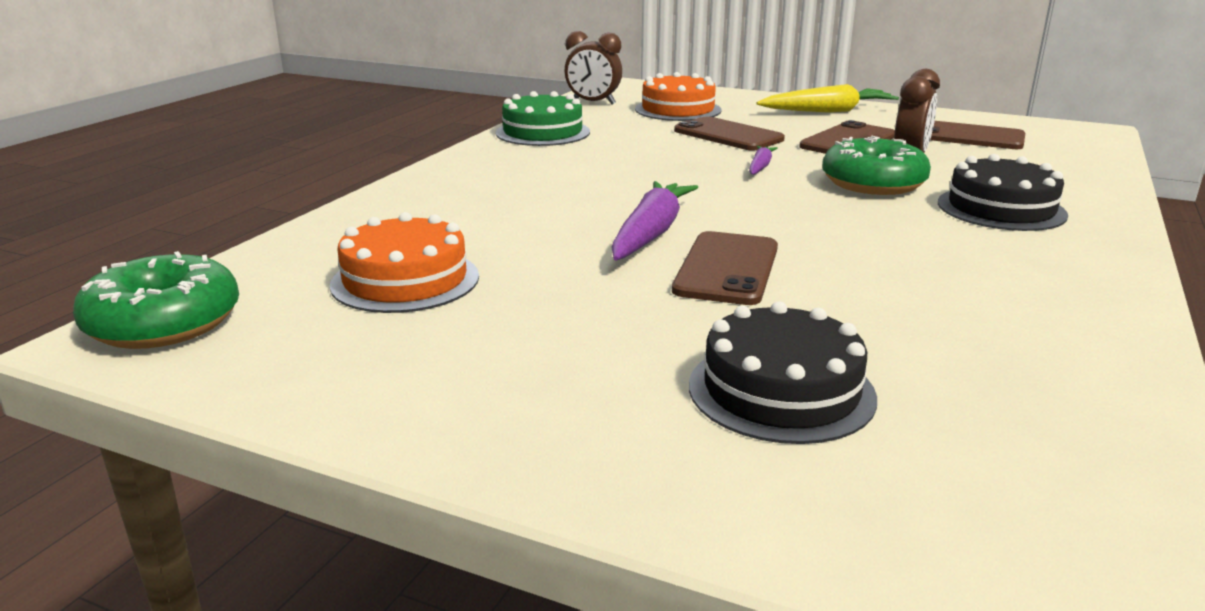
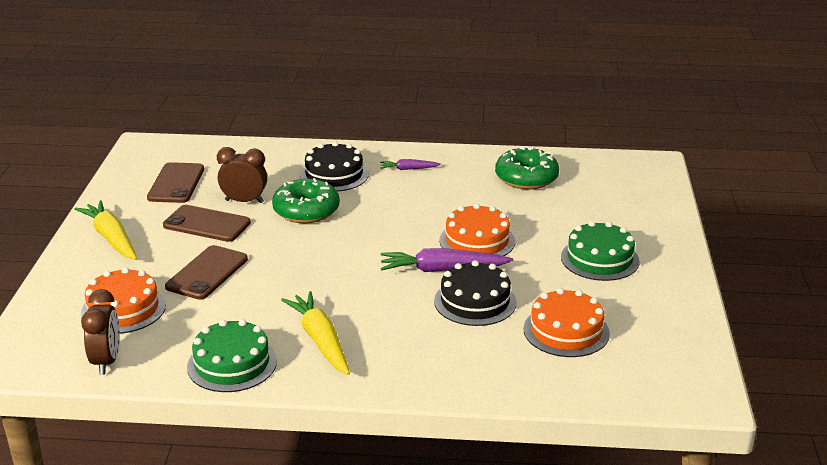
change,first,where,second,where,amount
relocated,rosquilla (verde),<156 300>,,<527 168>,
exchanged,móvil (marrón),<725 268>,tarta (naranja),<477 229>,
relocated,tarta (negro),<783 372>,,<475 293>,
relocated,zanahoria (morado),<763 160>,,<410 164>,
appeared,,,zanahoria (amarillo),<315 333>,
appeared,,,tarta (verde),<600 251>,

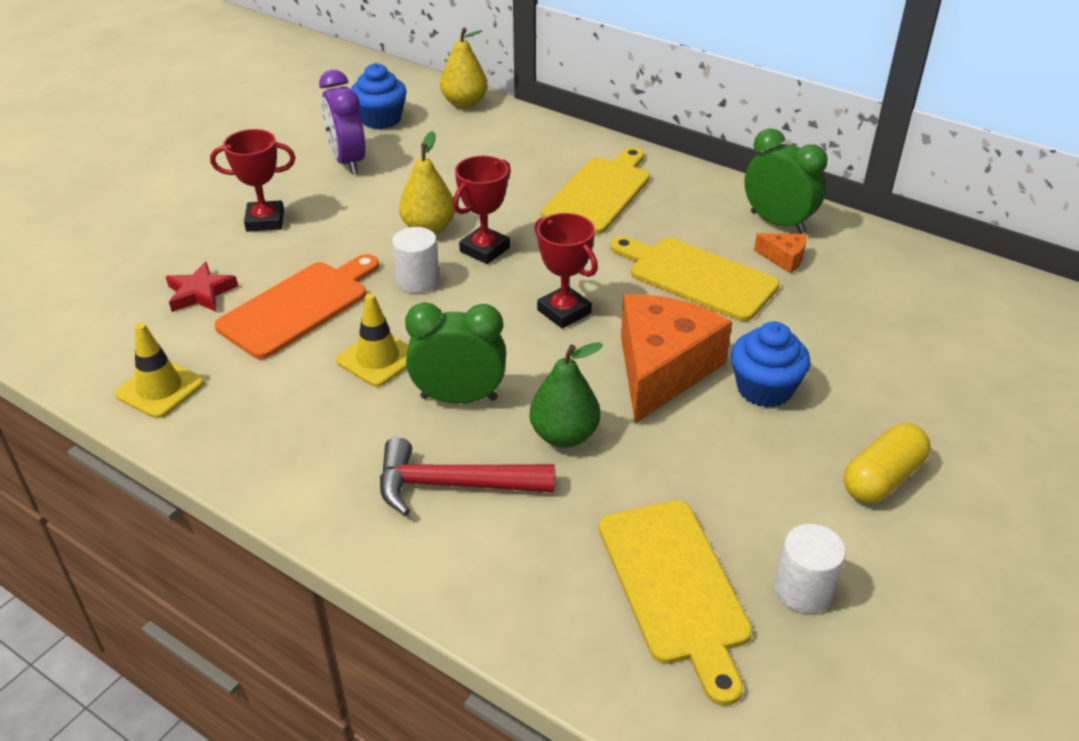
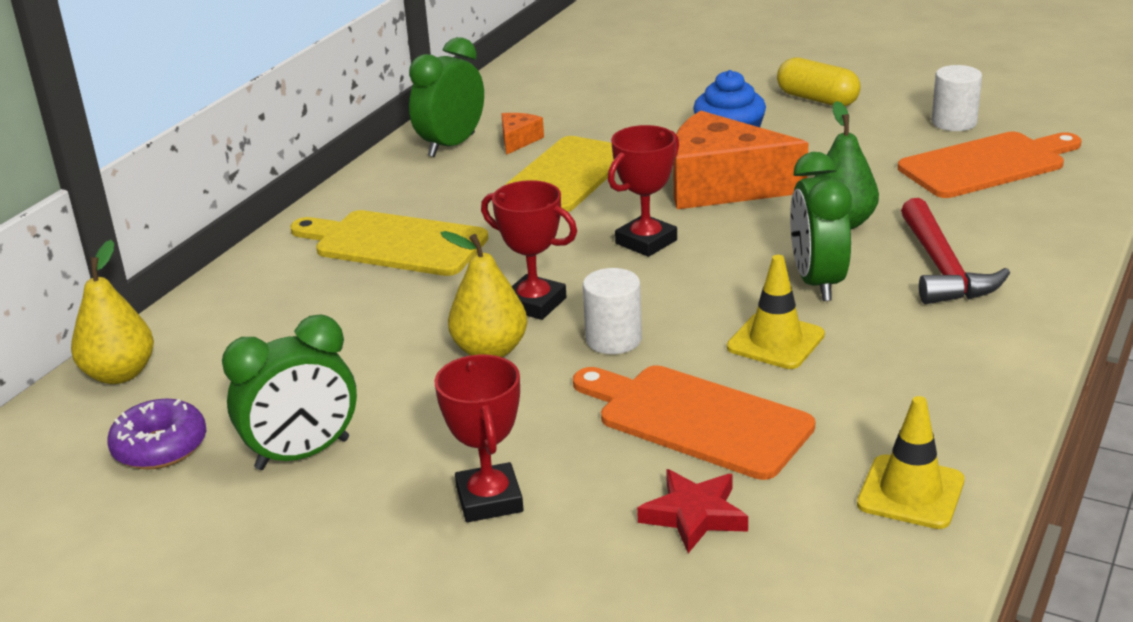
change,first,where,second,where,amount
colour,despertador (morado),<342 122>,despertador (verde),<289 392>,
exchanged,magdalena (azul),<379 96>,rosquilla (morado),<156 434>,
colour,tabla de cortar (amarillo),<676 603>,tabla de cortar (naranja),<989 165>,

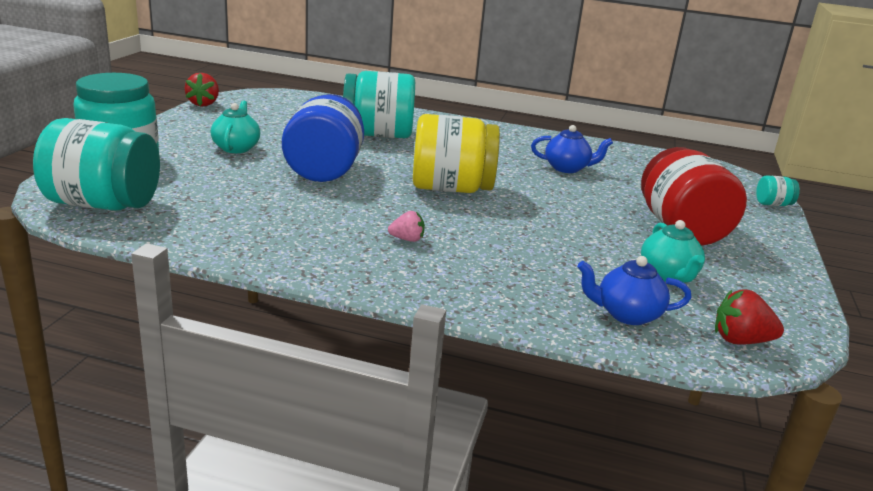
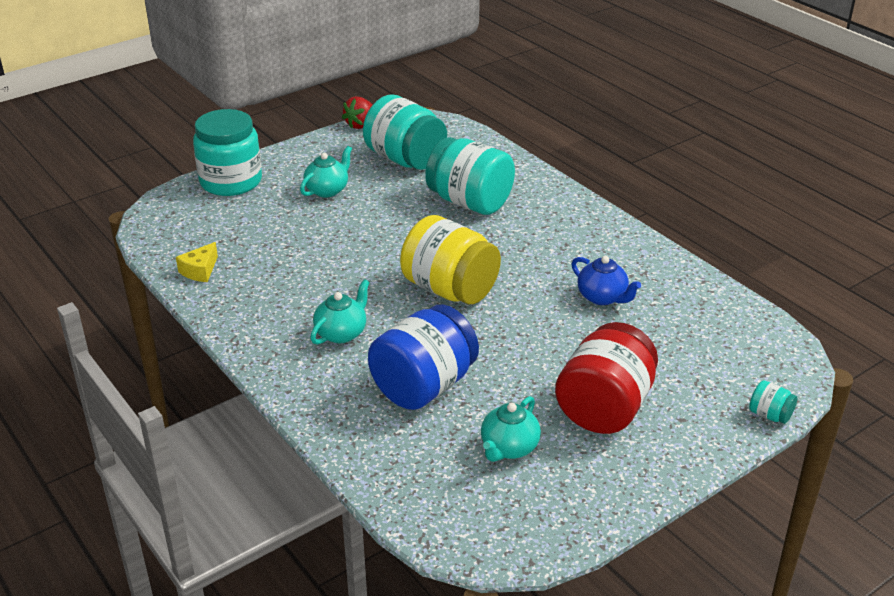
change,first,where,second,where,amount
relocated,tarro (turquesa),<96 164>,,<405 132>,
relocated,tarro (azul),<323 138>,,<423 357>,
exchanged,fresa (rosa),<406 226>,tetera (turquesa),<340 312>,
missing,tetera (azul),<634 290>,,,
missing,fresa (rojo),<749 317>,,,
appeared,,,queso (amarillo),<197 262>,

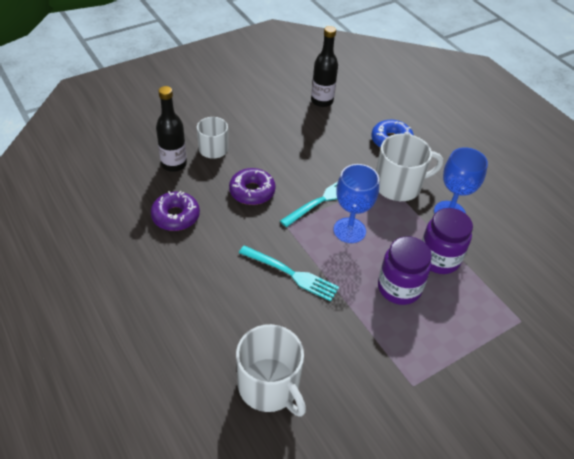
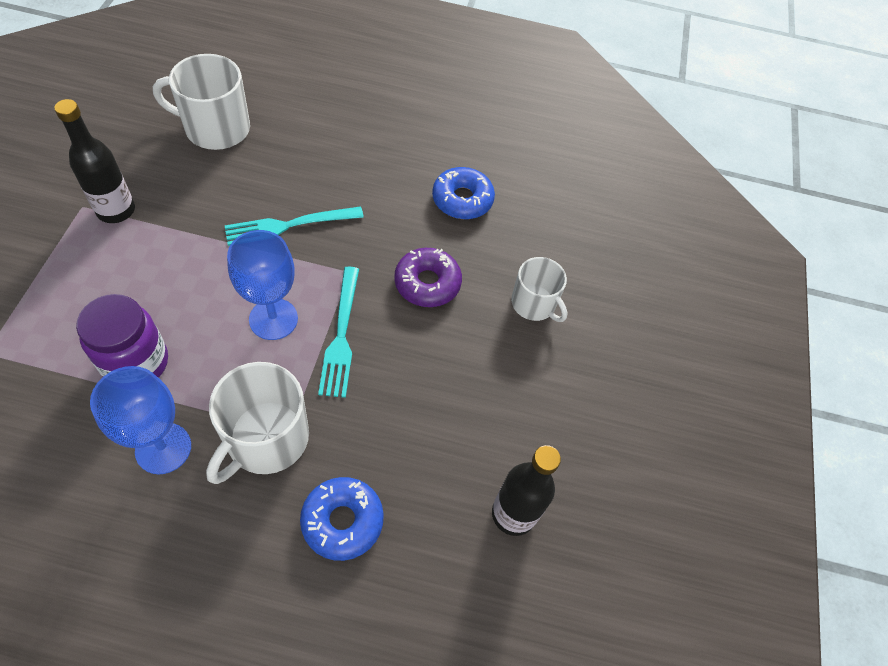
change,first,where,second,where,amount
colour,rosquilla (morado),<175 211>,rosquilla (azul),<463 193>,
relocated,botella (negro),<171 129>,,<94 161>,
missing,tarro (morado),<405 270>,,,

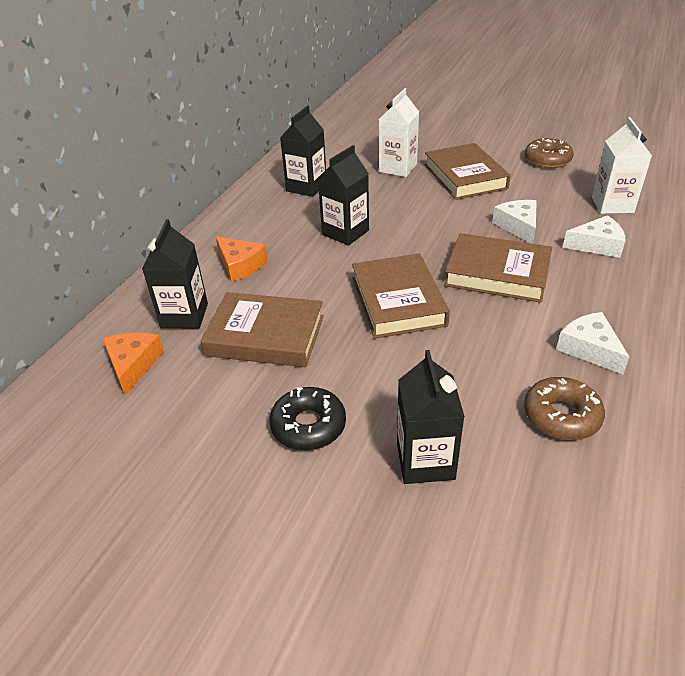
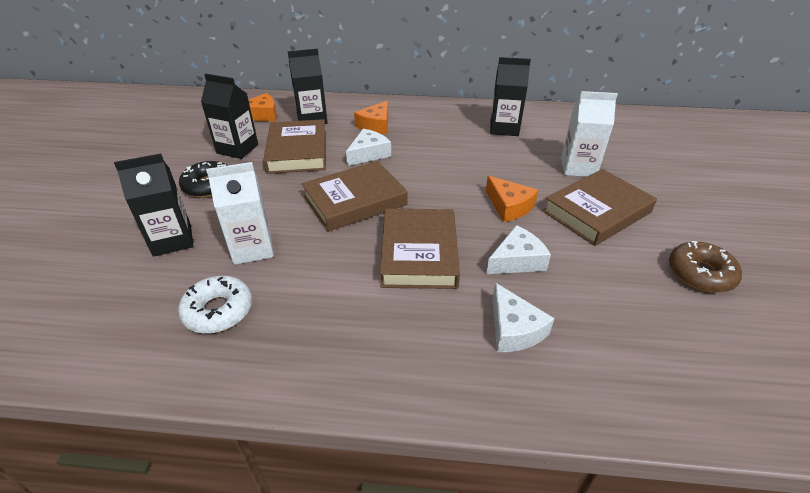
change,first,where,second,where,amount
relocated,cartón de leche (negro),<343 195>,,<229 116>,
colour,rosquilla (marrón),<564 408>,rosquilla (blanco),<215 305>,
relocated,queso (blanco),<592 343>,,<368 147>,
relocated,cartón de leche (blanco),<622 165>,,<240 213>,
appeared,,,queso (naranja),<512 199>,

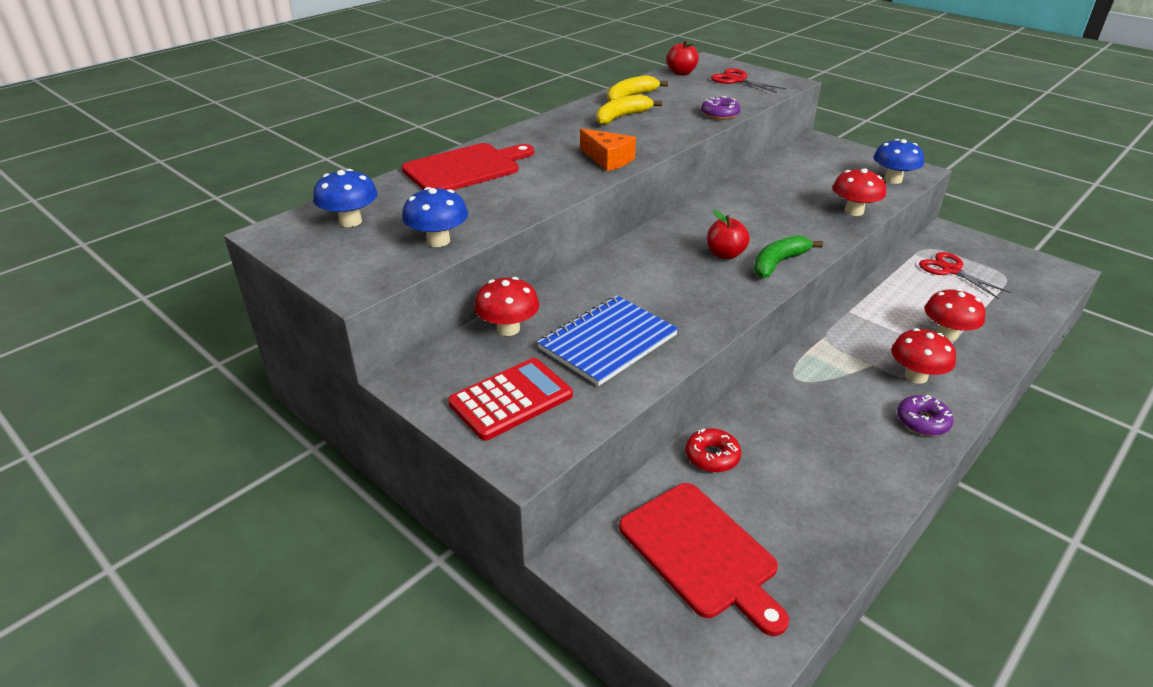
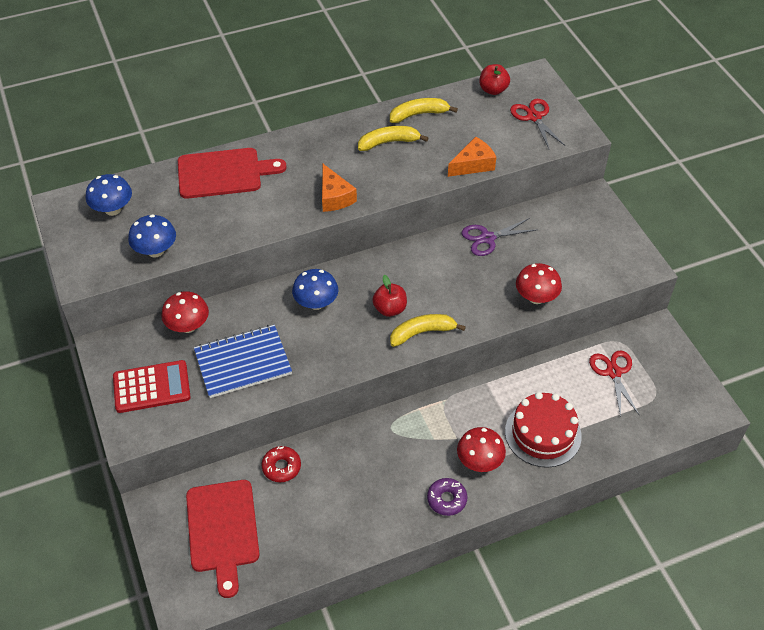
change,first,where,second,where,amount
exchanged,rosquilla (morado),<721 108>,queso (naranja),<472 157>,
colour,plátano (verde),<788 256>,plátano (amarillo),<428 330>,
relocated,seta (azul),<898 161>,,<315 289>,
exchanged,seta (rojo),<955 314>,tarta (rojo),<543 430>,
appeared,,,tijeras (morado),<499 237>,

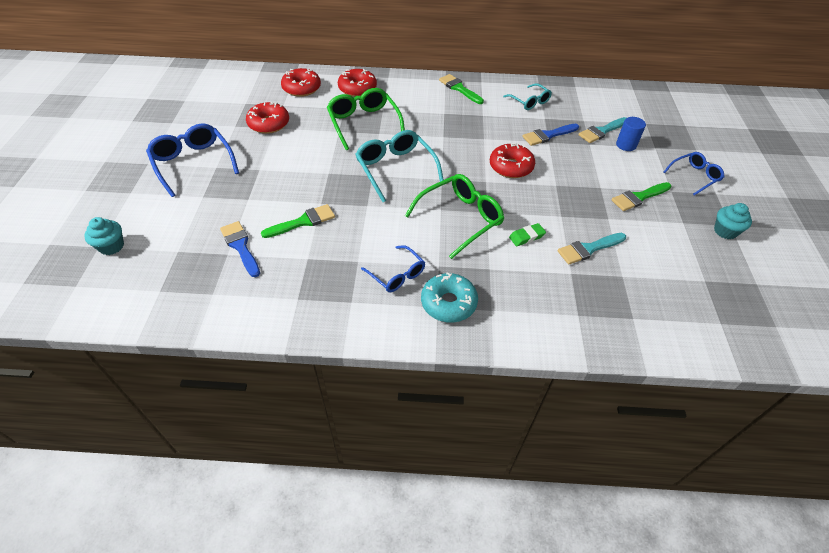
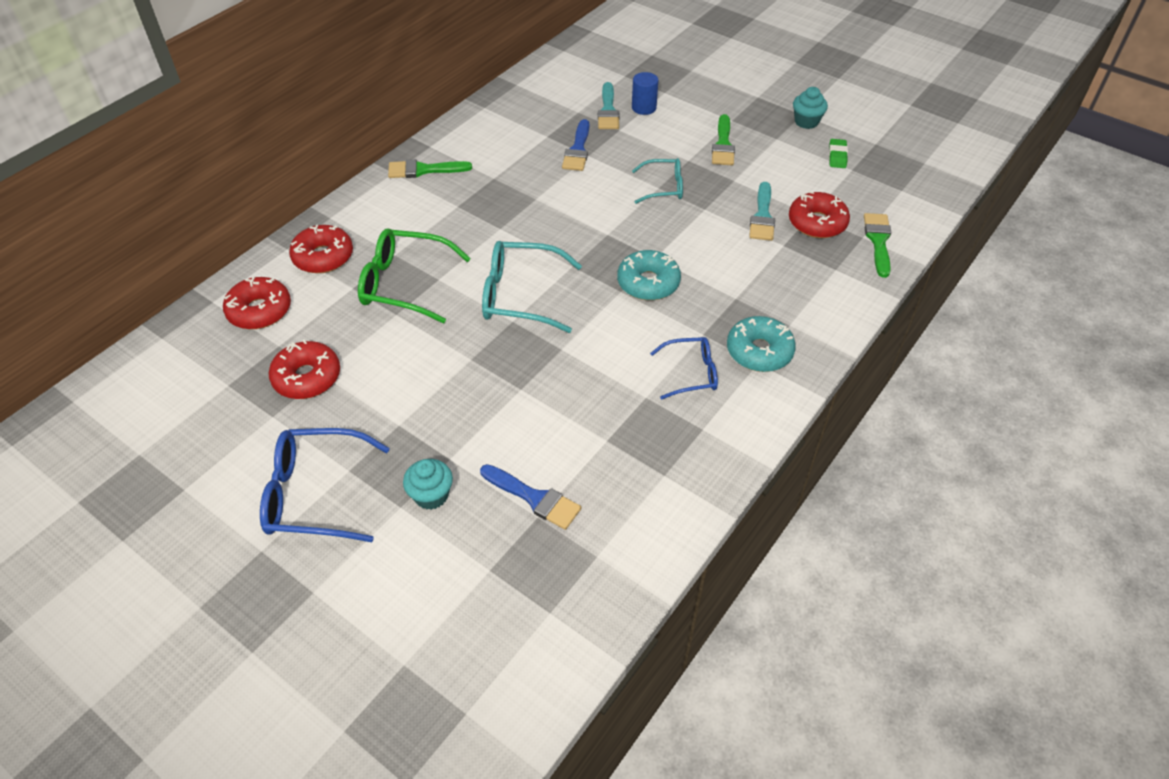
change,first,where,second,where,amount
relocated,magdalena (turquesa),<104 236>,,<428 484>,
spun,pincel (azul),<240 249>,,<530 497>,150 degrees counterclockwise
relocated,pincel (verde),<298 221>,,<877 245>,
exchanged,gafas (verde),<454 216>,rosquilla (turquesa),<649 275>,
relocated,rosquilla (rojo),<512 160>,,<819 214>,
relocated,gafas (turquesa),<527 96>,,<657 181>,
relocated,goma de borrar (verde),<527 234>,,<838 153>,
missing,gafas (azul),<694 174>,,,

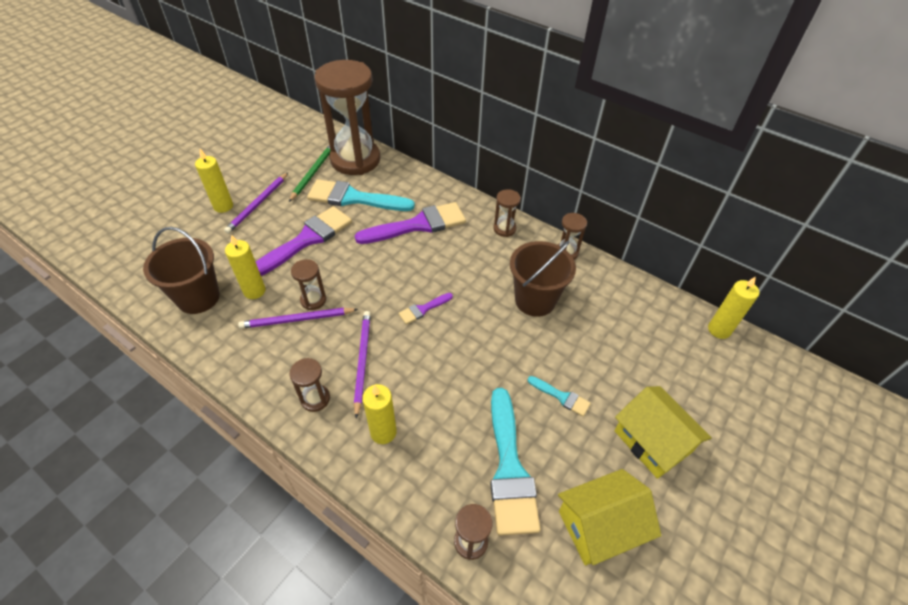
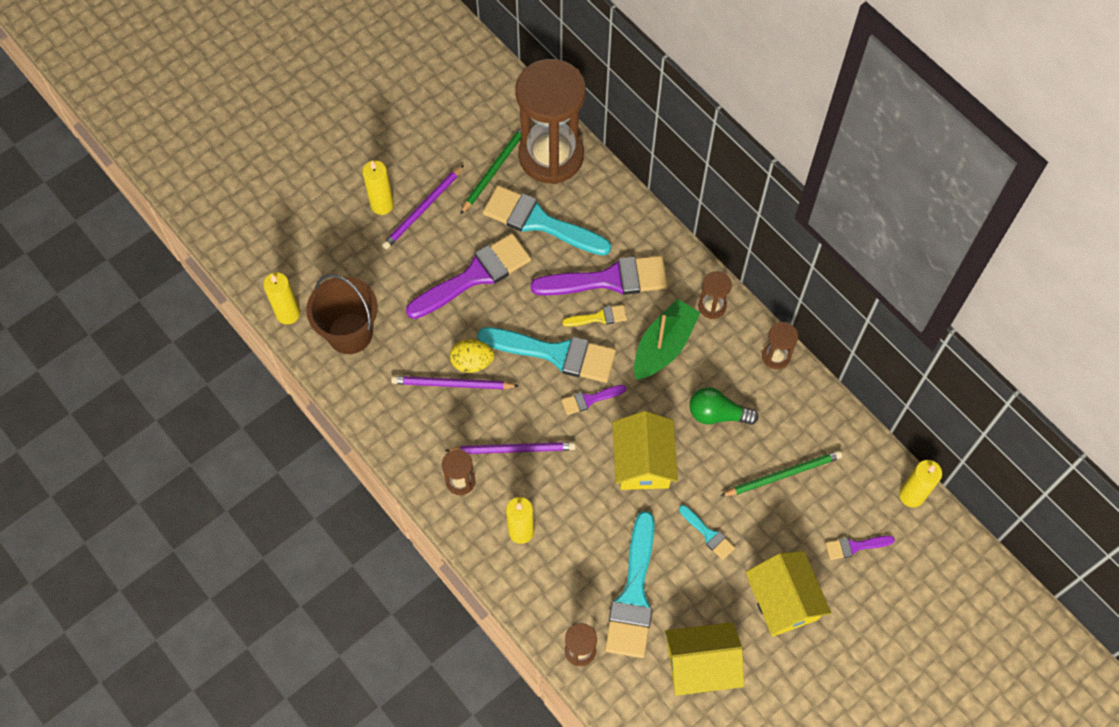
change,first,where,second,where,amount
relocated,vela (amarillo),<245 267>,,<281 298>,
exchanged,reloj de arena (marrón),<308 284>,huevo (amarillo),<472 356>,
spun,lápiz (morado),<362 365>,,<510 448>,75 degrees clockwise
exchanged,balde (marrón),<543 279>,bombilla (verde),<724 406>,
appeared,,,pincel (turquesa),<547 355>,
appeared,,,pincel (amarillo),<594 316>,
appeared,,,casa (amarillo),<645 450>,
appeared,,,barco (verde),<667 339>,
appeared,,,lápiz (verde),<781 473>,
appeared,,,pincel (morado),<860 547>,

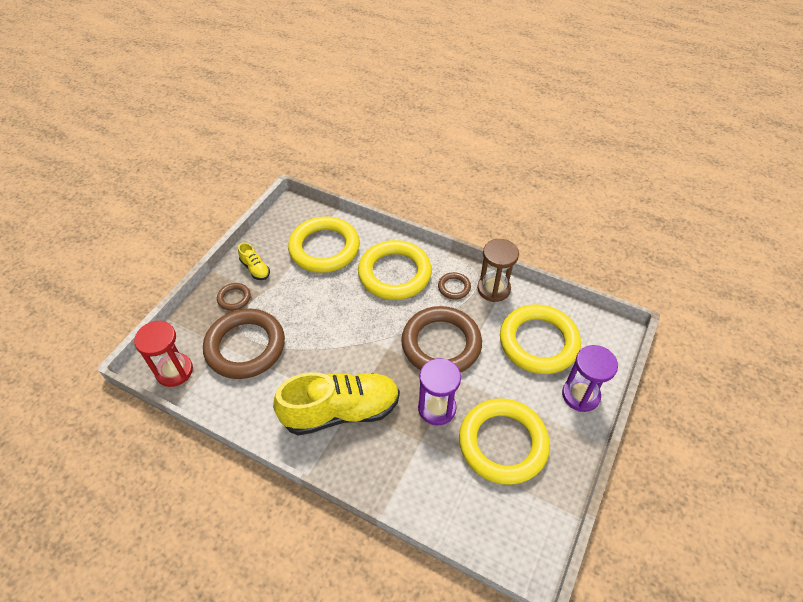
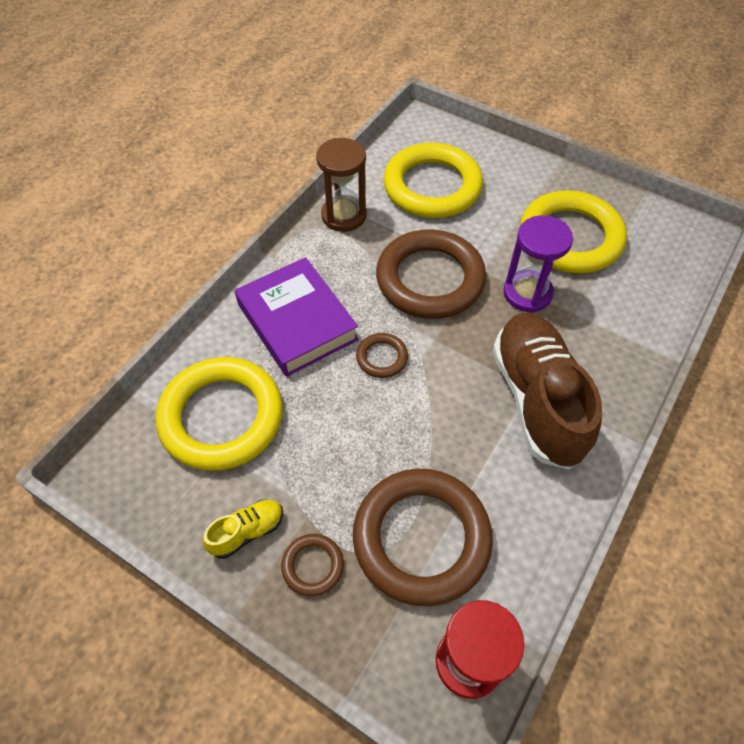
change,first,where,second,where,amount
colour,zapato (amarillo),<336 404>,zapato (marrón),<547 391>,
exchanged,anillo (amarillo),<395 270>,libro (morado),<297 317>,
relocated,anillo (marrón),<454 285>,,<382 355>,
missing,reloj de arena (morado),<590 378>,,,

